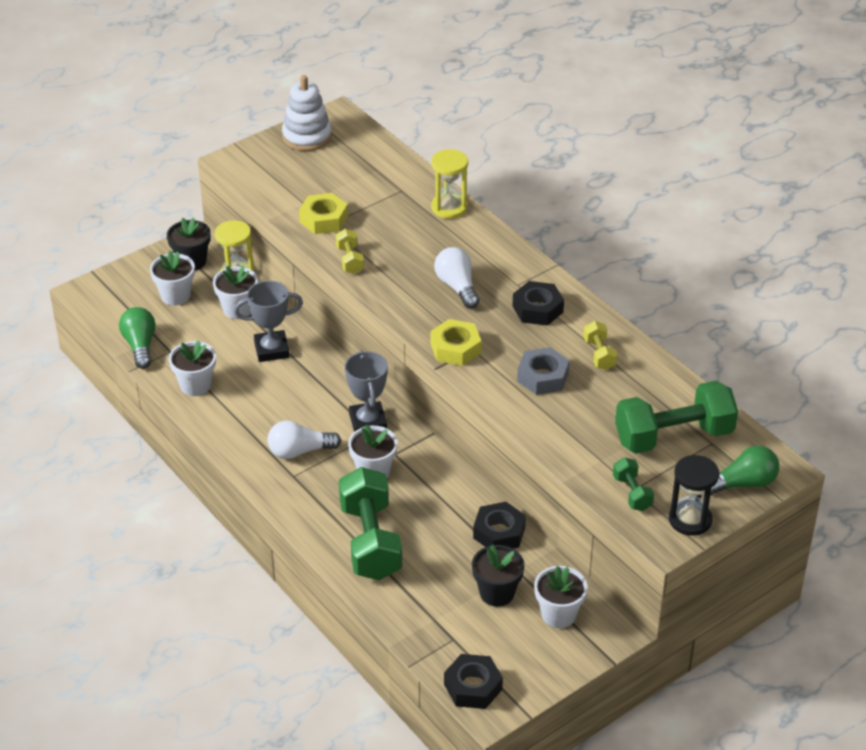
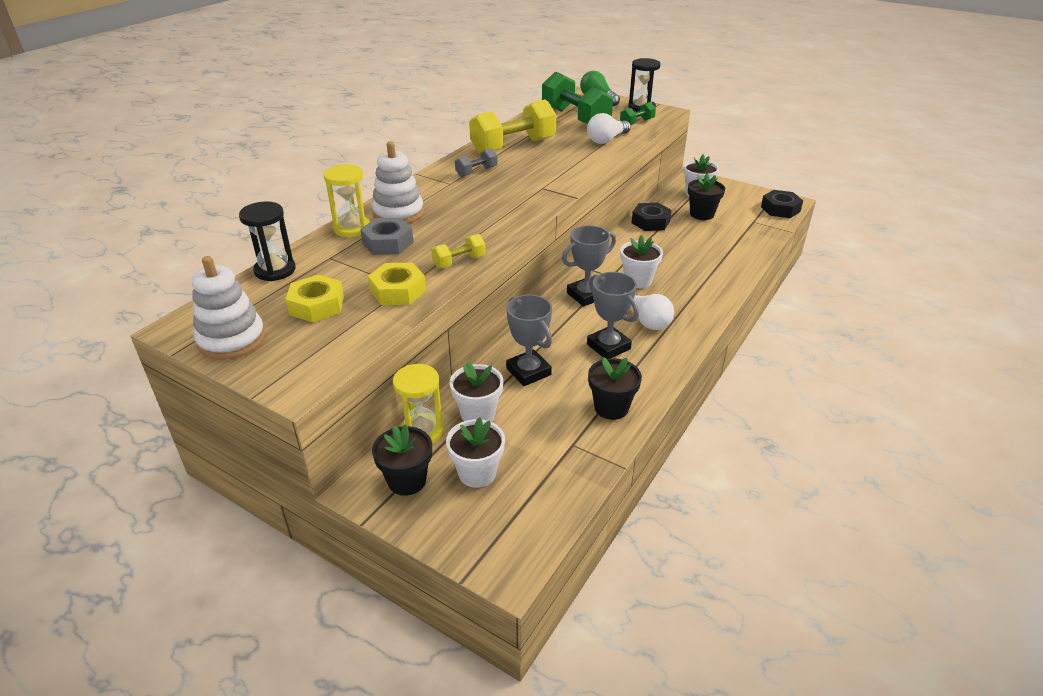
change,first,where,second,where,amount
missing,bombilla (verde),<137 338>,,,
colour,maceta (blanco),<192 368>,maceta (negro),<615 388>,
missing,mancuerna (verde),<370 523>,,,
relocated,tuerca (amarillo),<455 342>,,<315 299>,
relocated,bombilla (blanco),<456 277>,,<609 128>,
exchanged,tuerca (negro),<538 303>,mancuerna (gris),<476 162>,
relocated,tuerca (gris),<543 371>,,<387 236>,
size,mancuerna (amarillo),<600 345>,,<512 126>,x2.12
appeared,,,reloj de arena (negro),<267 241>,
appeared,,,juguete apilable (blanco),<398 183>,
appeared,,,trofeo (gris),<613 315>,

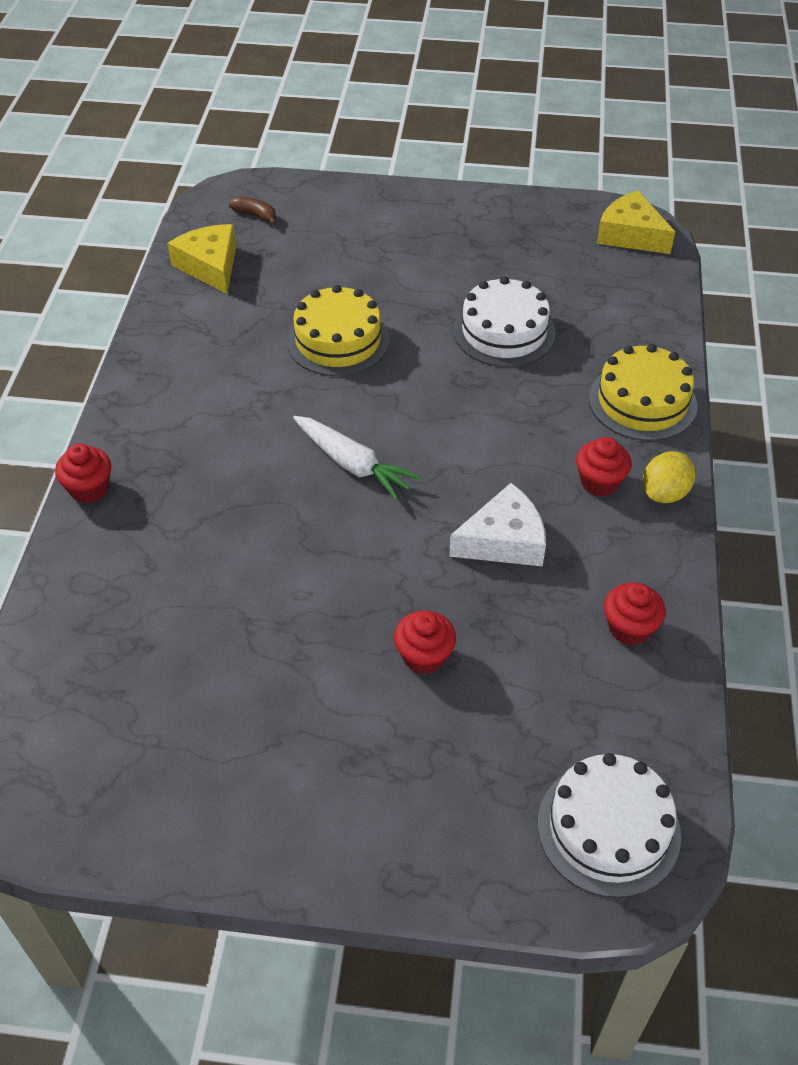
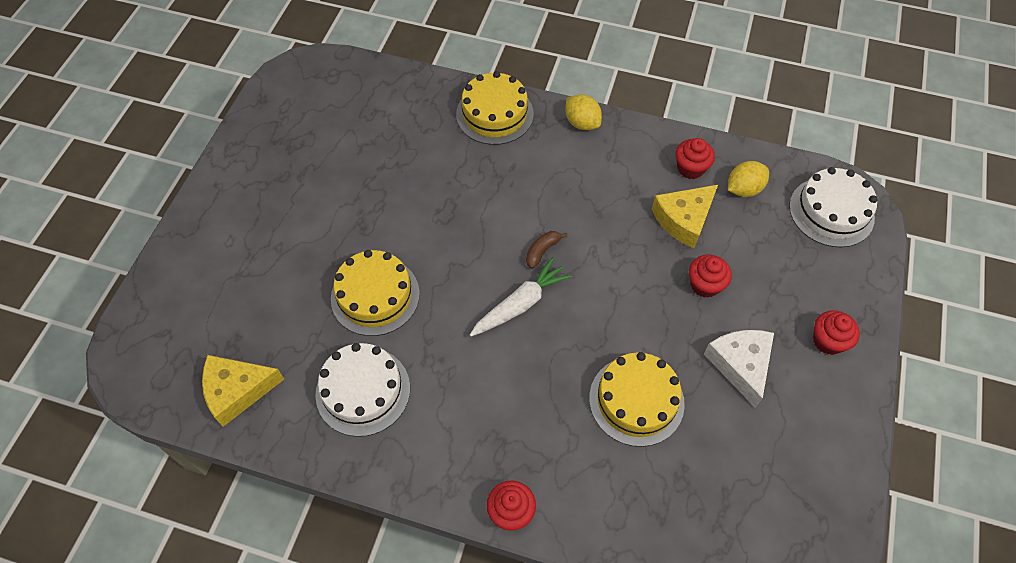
change,first,where,second,where,amount
relocated,plátano (marrón),<252 210>,,<546 250>,
relocated,queso (blanco),<497 525>,,<739 369>,
relocated,tarta (blanco),<505 321>,,<362 390>,
relocated,magdalena (rojo),<603 466>,,<836 332>,
relocated,queso (amarillo),<636 222>,,<685 216>,
appeared,,,tarta (amarillo),<637 399>,
appeared,,,limón (amarillo),<748 179>,

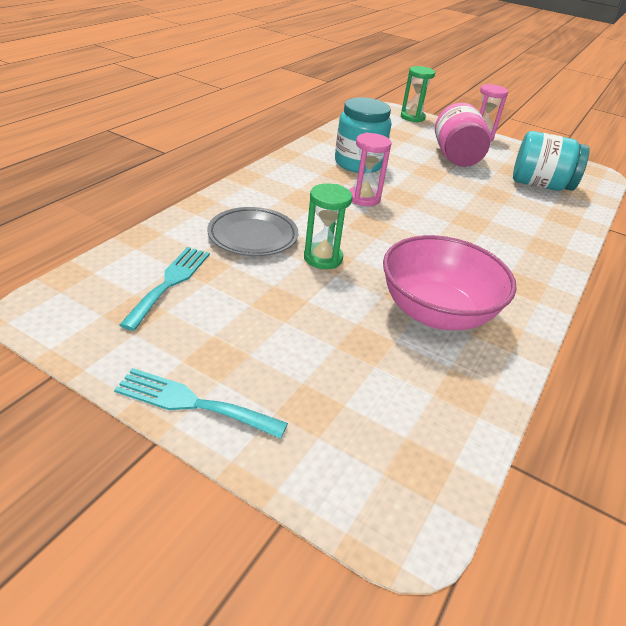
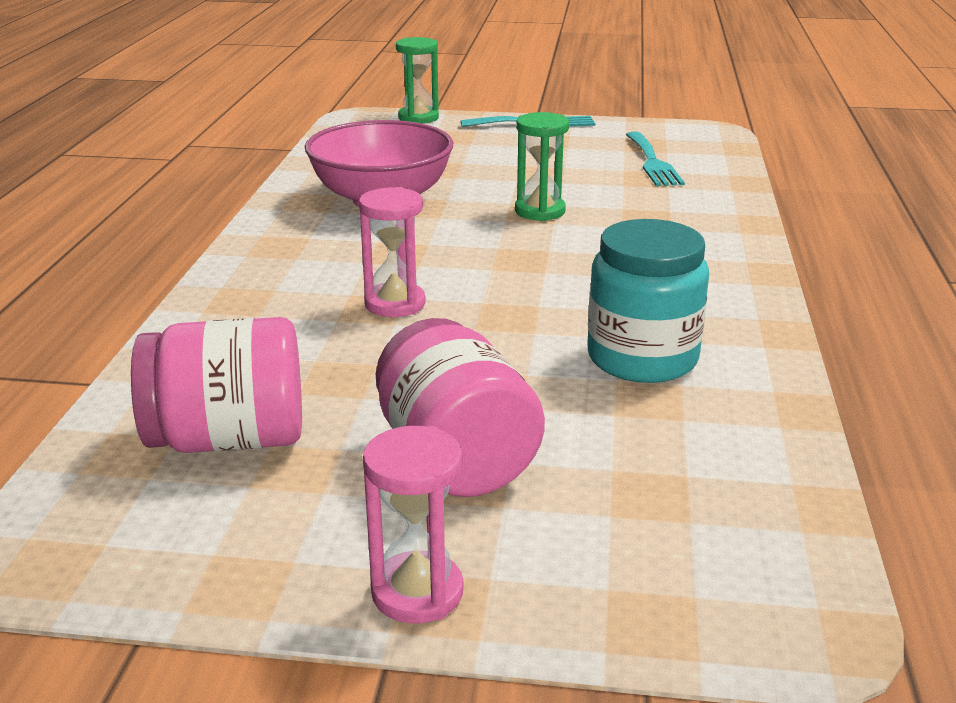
change,first,where,second,where,amount
missing,plato (gris),<252 231>,,,
relocated,reloj de arena (rosa),<371 169>,,<392 252>,
relocated,reloj de arena (verde),<418 94>,,<417 80>,
colour,tarro (turquesa),<551 161>,tarro (rosa),<216 385>,

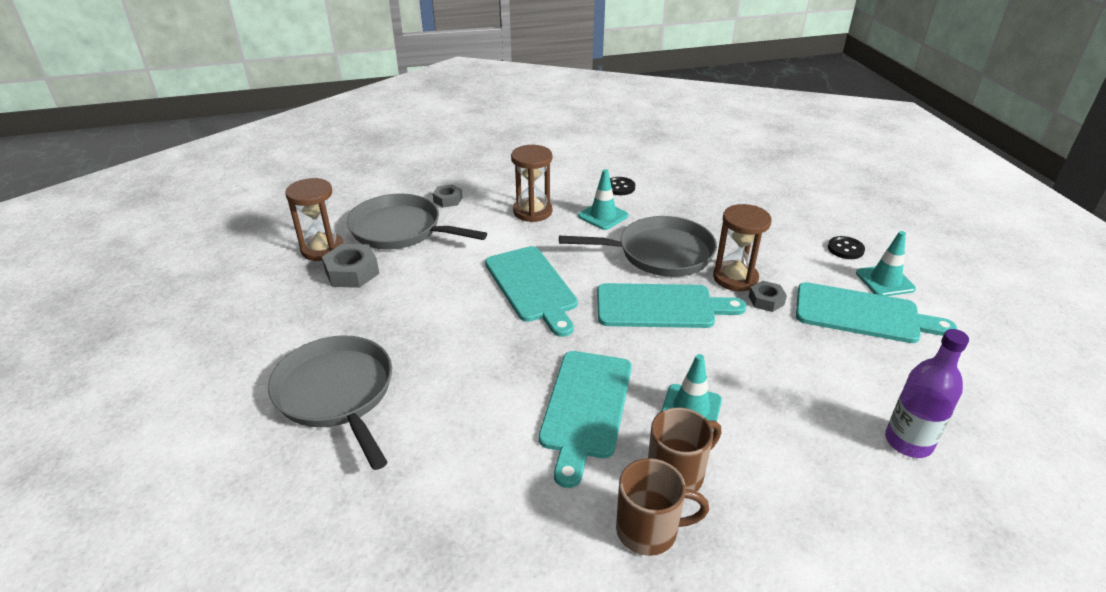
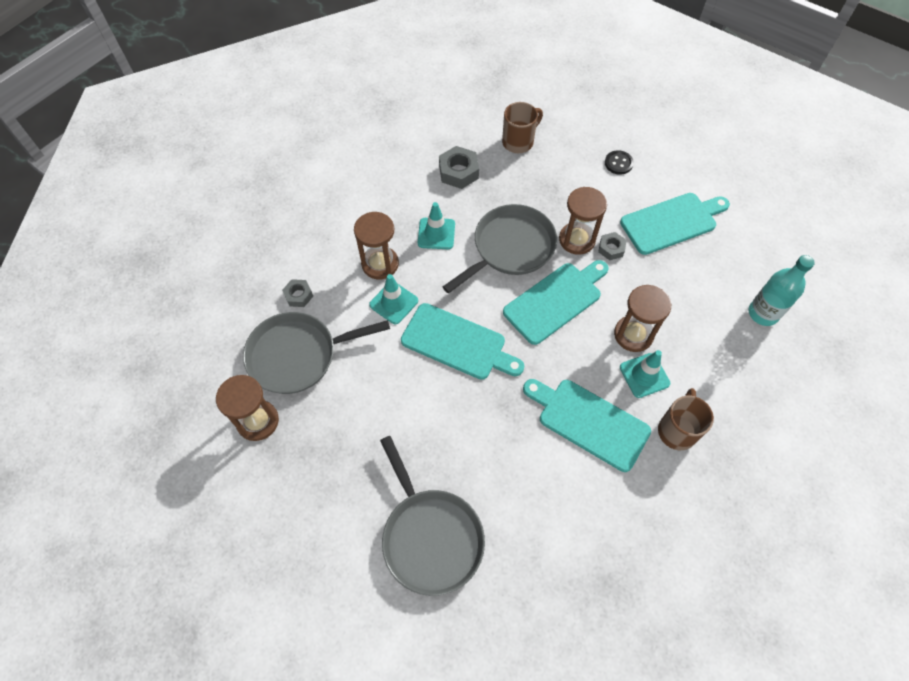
change,first,where,second,where,amount
spun,sartén (gris),<330 402>,,<432 516>,135 degrees counterclockwise
relocated,tuerca (gris),<350 266>,,<459 167>,
spun,tabla de cortar (turquesa),<585 419>,,<587 425>,150 degrees clockwise
missing,botón (negro),<622 186>,,,
relocated,taza (marrón),<662 507>,,<522 127>,
relocated,cono de tráfico (turquesa),<886 263>,,<393 299>,
colour,botella (morado),<927 393>,botella (turquesa),<782 290>,
appeared,,,reloj de arena (marrón),<642 318>,

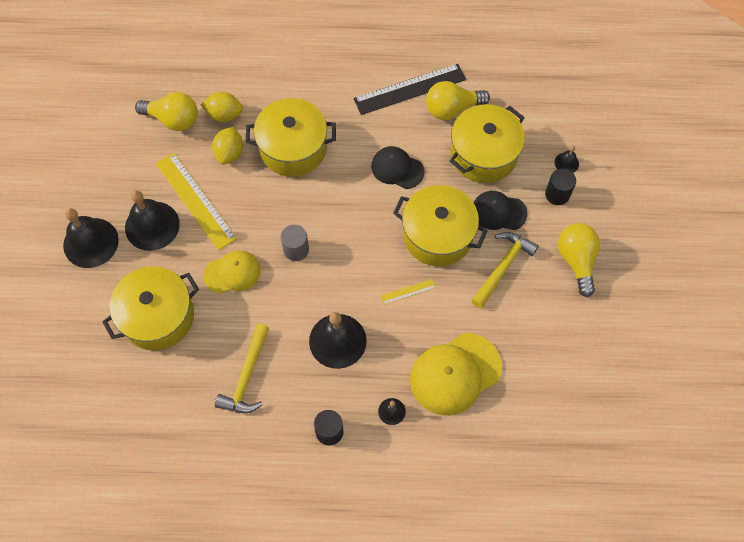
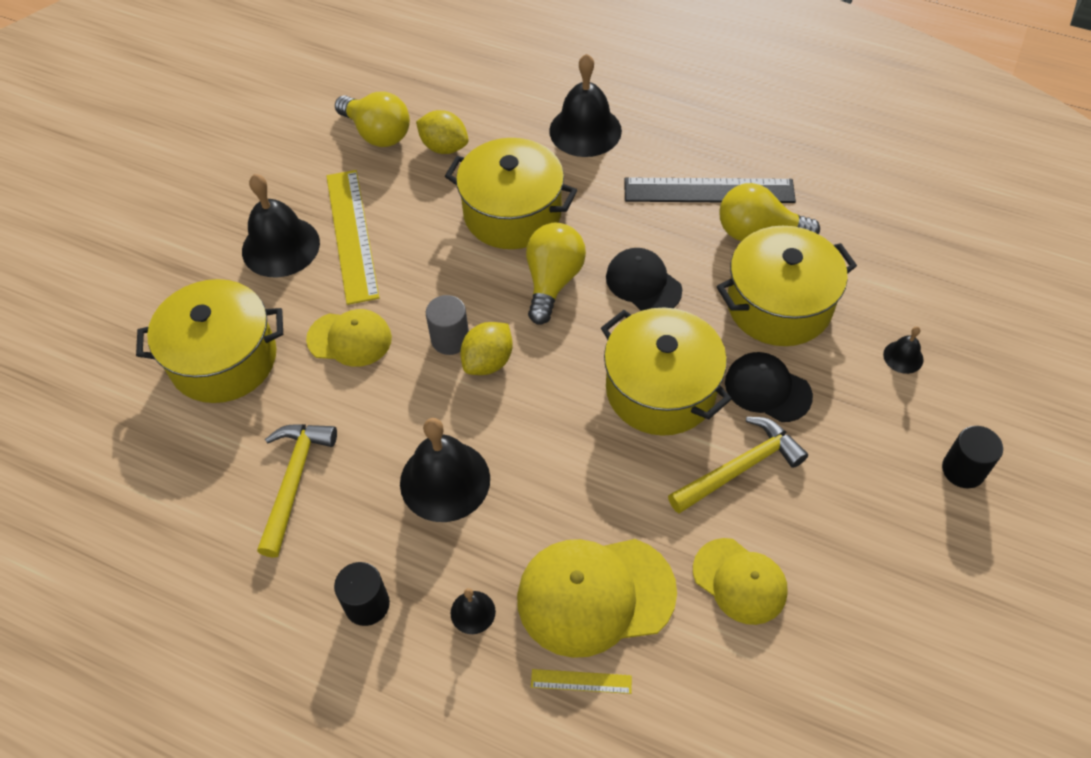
change,first,where,second,where,amount
relocated,campana (negro),<91 238>,,<585 105>,
relocated,limón (amarillo),<227 146>,,<486 348>,
spun,martillo (amarillo),<242 368>,,<297 491>,150 degrees clockwise
relocated,regla (amarillo),<408 292>,,<581 681>,
relocated,cilindro (negro),<560 187>,,<972 457>,
relocated,bombilla (amarillo),<579 260>,,<556 274>,
appeared,,,gorra (amarillo),<740 581>,

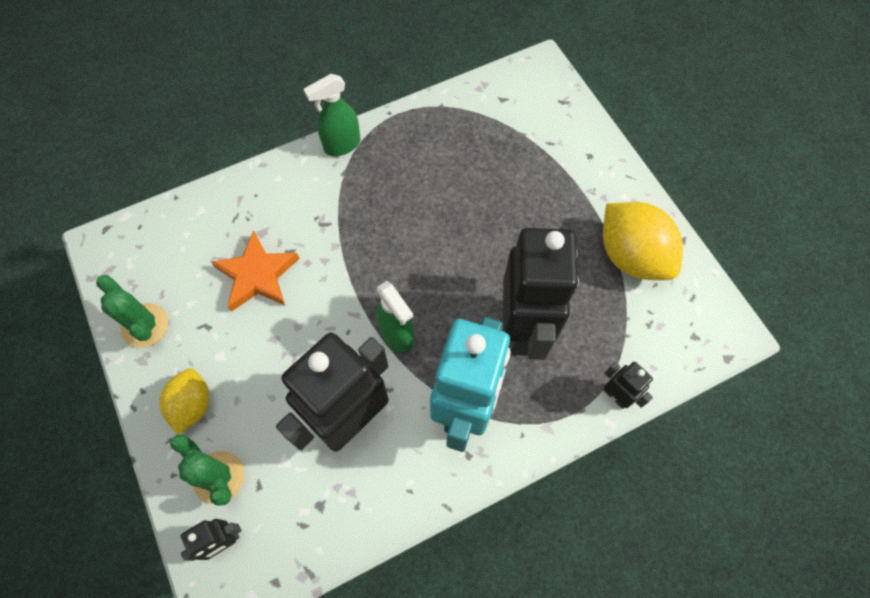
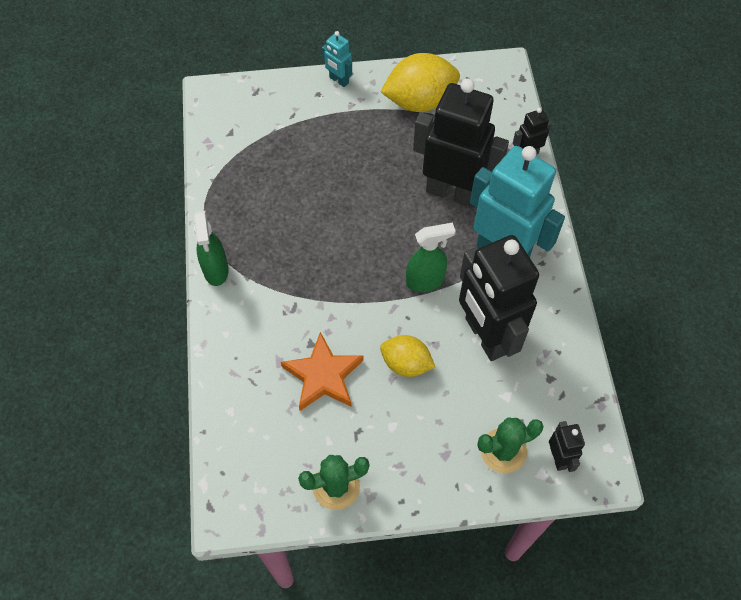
change,first,where,second,where,amount
relocated,limón (amarillo),<185 401>,,<407 356>,
appeared,,,robot (turquesa),<337 59>,

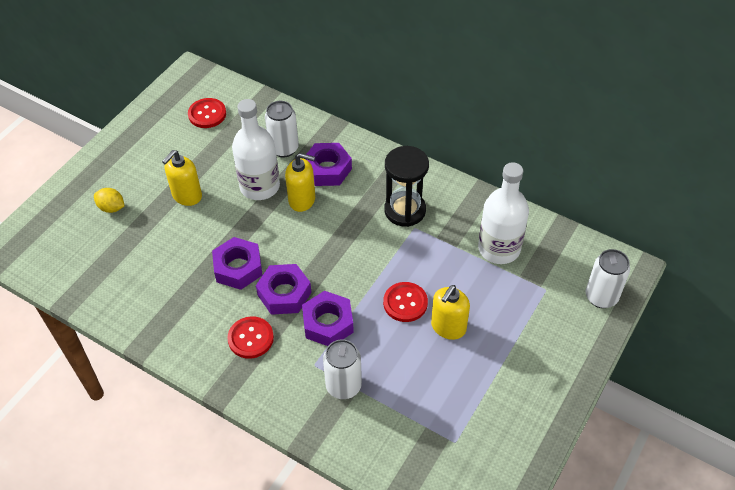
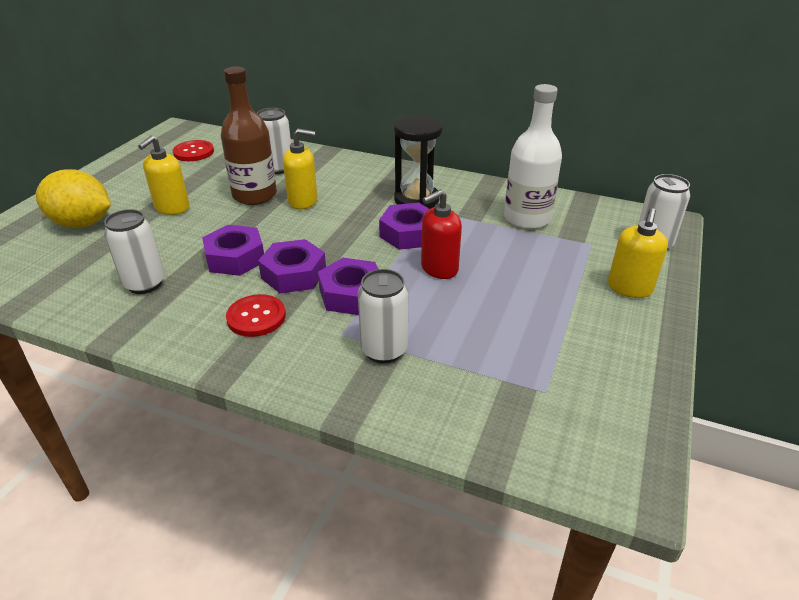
change,first,where,second,where,amount
size,limón (amarillo),<109 200>,,<73 198>,x1.99
colour,botella (blanco),<256 149>,botella (marrón),<249 136>,
relocated,tuerca (morado),<329 164>,,<404 226>,
exchanged,botón (rojo),<405 302>,dispensador de jabón (rojo),<441 234>,
relocated,dispensador de jabón (amarillo),<450 312>,,<638 253>,
appeared,,,lata (blanco),<134 251>,

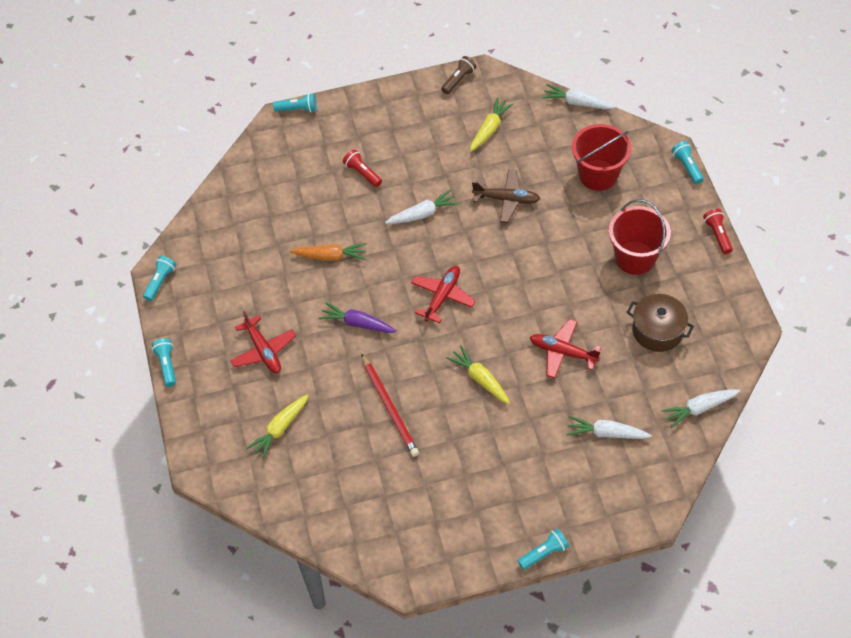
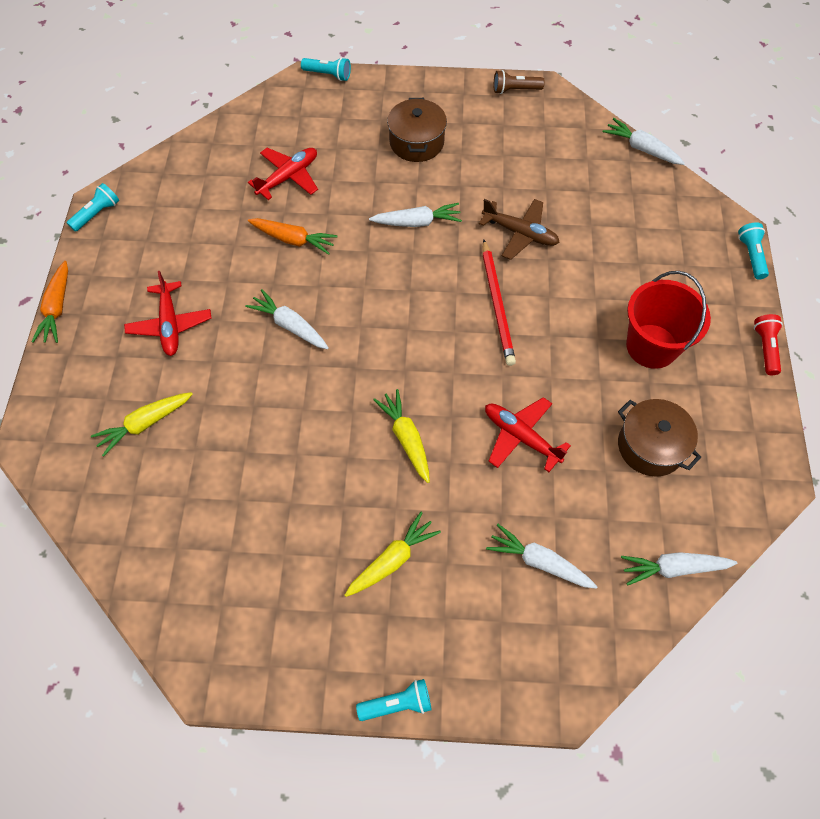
change,first,where,second,where,amount
exchanged,lámpara de mano (turquesa),<164 362>,zanahoria (naranja),<49 302>,
colour,zanahoria (morado),<357 317>,zanahoria (blanco),<287 319>,
missing,lámpara de mano (rojo),<362 168>,,,
relocated,lápiz (rojo),<390 405>,,<499 302>,
relocated,avión (rojo),<443 294>,,<283 174>,
spun,lámpara de mano (marrón),<458 75>,,<519 82>,150 degrees counterclockwise
relocated,zanahoria (amarillo),<492 124>,,<393 554>,
missing,balde (rojo),<601 157>,,,
appeared,,,olla (marrón),<417 130>,

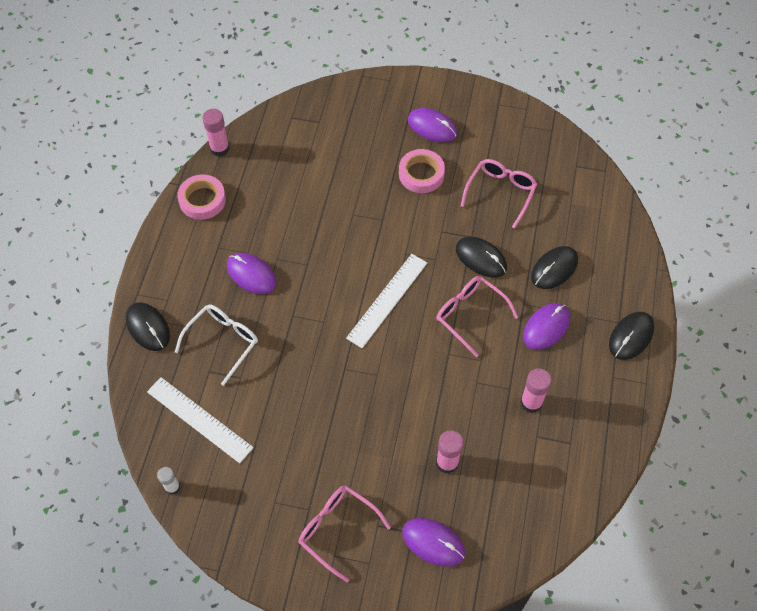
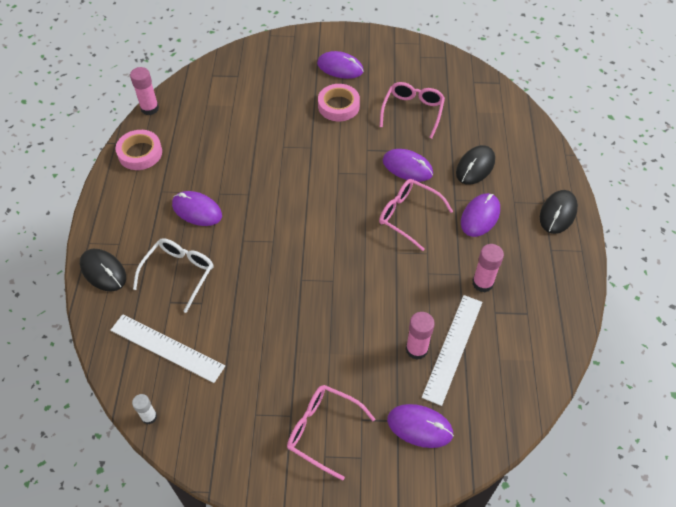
change,first,where,second,where,amount
relocated,regla (blanco),<386 301>,,<452 350>,
colour,ratón (negro),<481 257>,ratón (morado),<408 165>,

